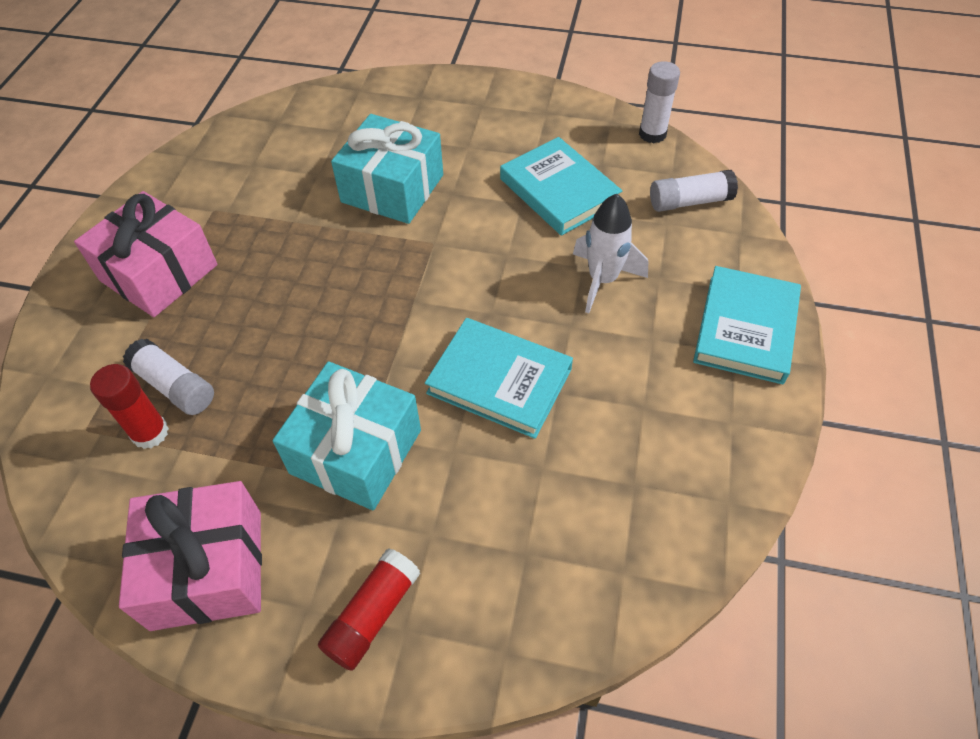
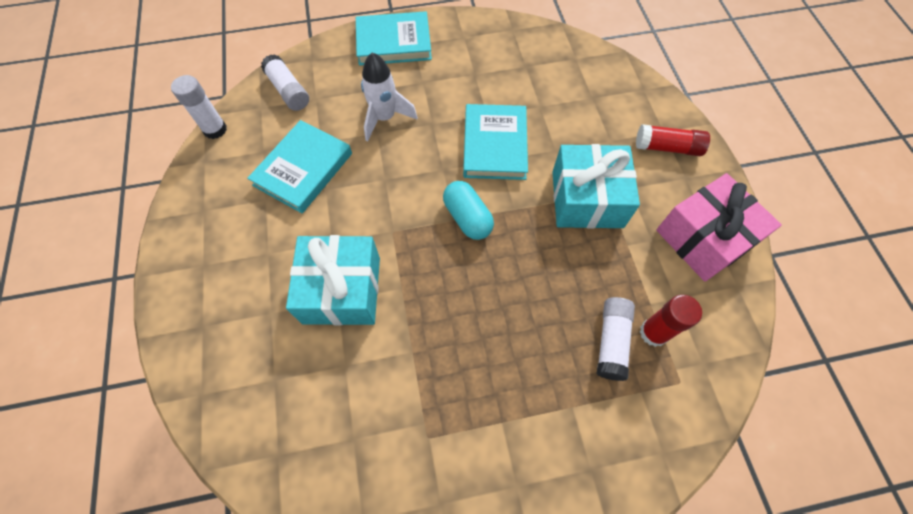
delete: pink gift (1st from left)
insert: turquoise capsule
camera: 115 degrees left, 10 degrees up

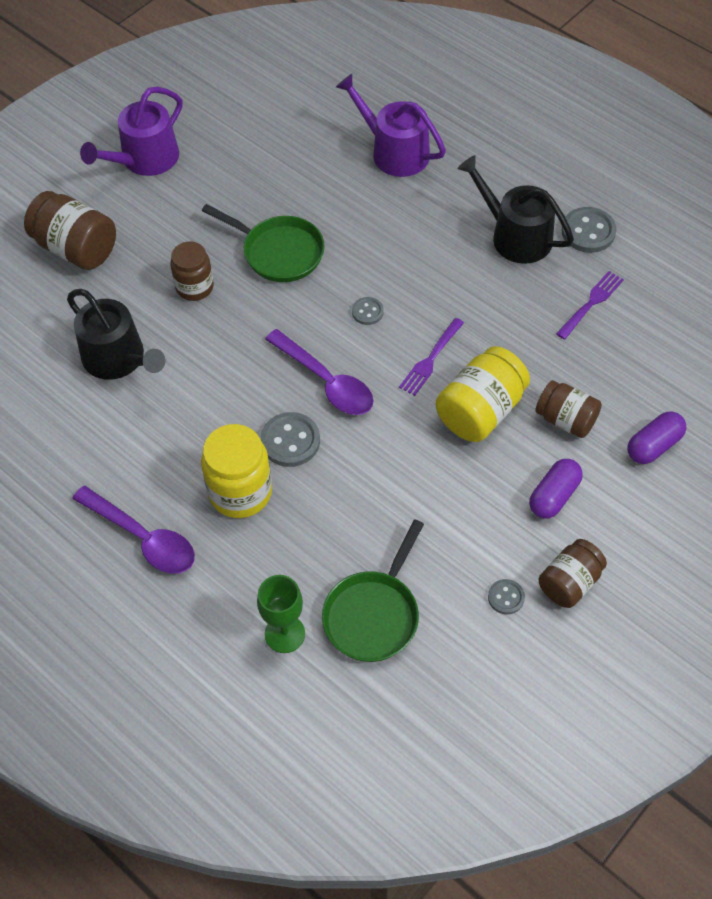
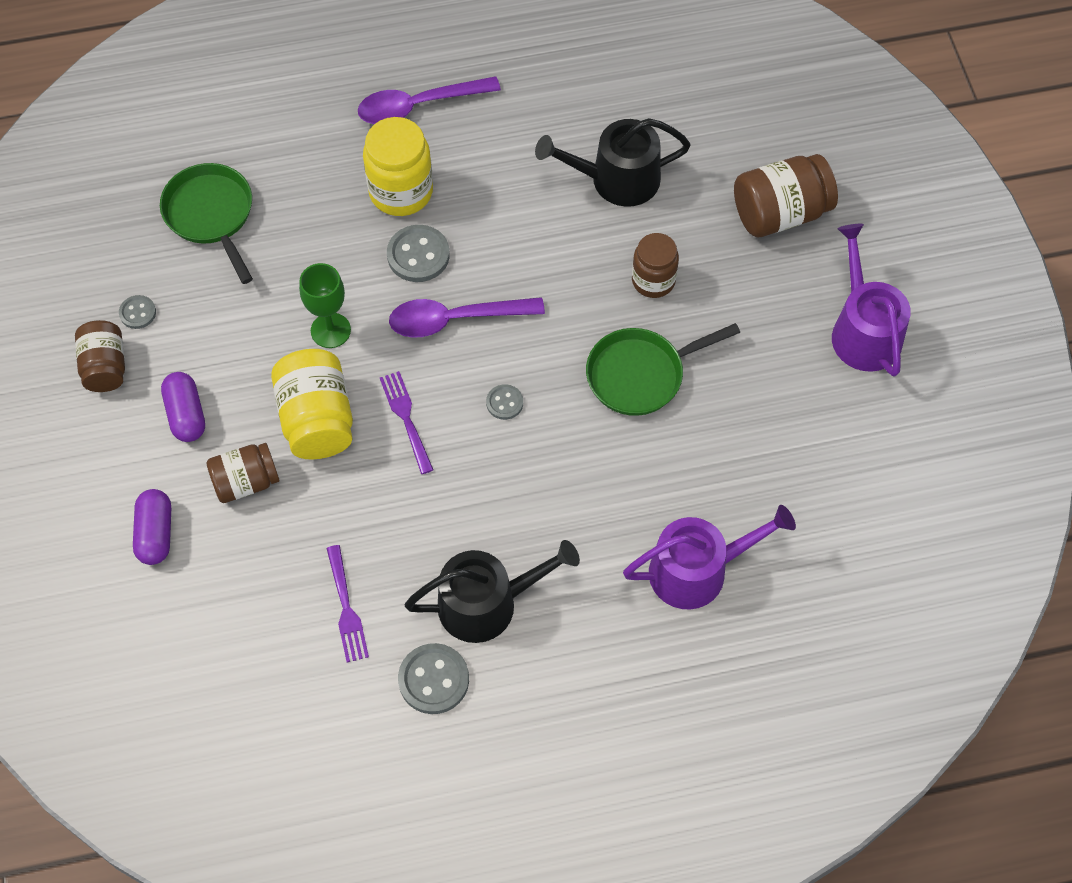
move: green goblet
camera: 125 degrees right, 5 degrees up

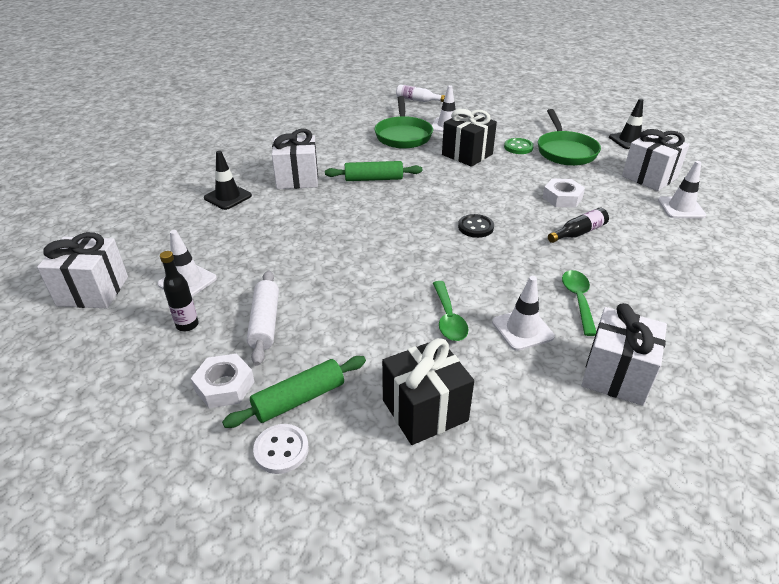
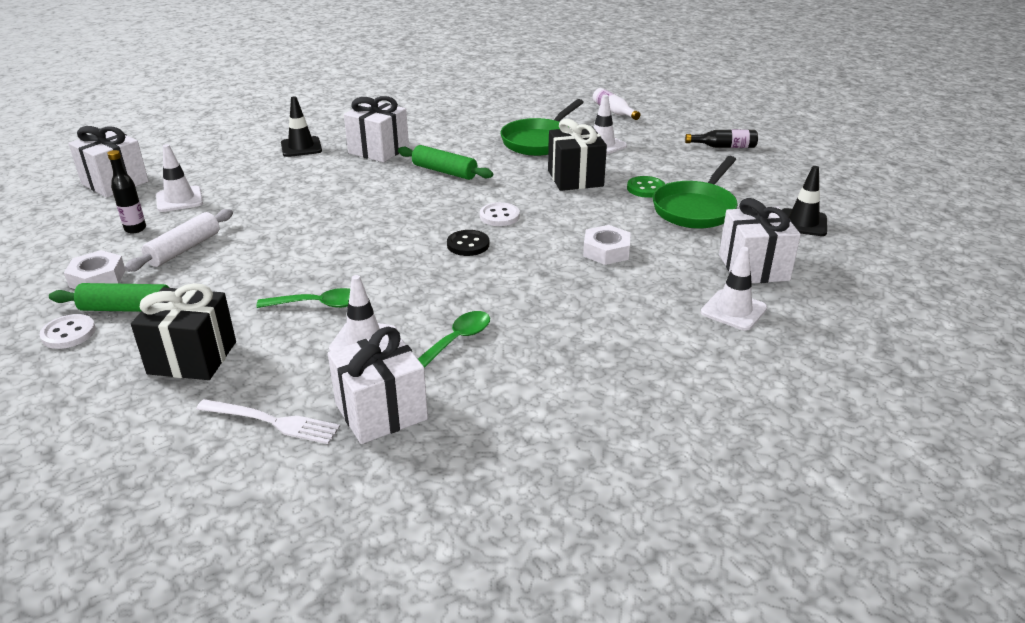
insert: white fork; white button (2nd from left)
move: black bottle (2nd from left)
rotate: green spoon (1st from left) 120 degrees counterclockwise
camera: 35 degrees right, 5 degrees down

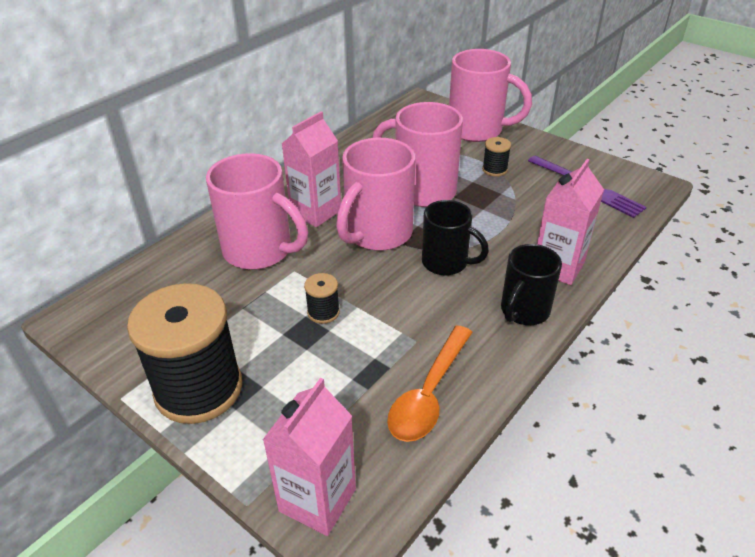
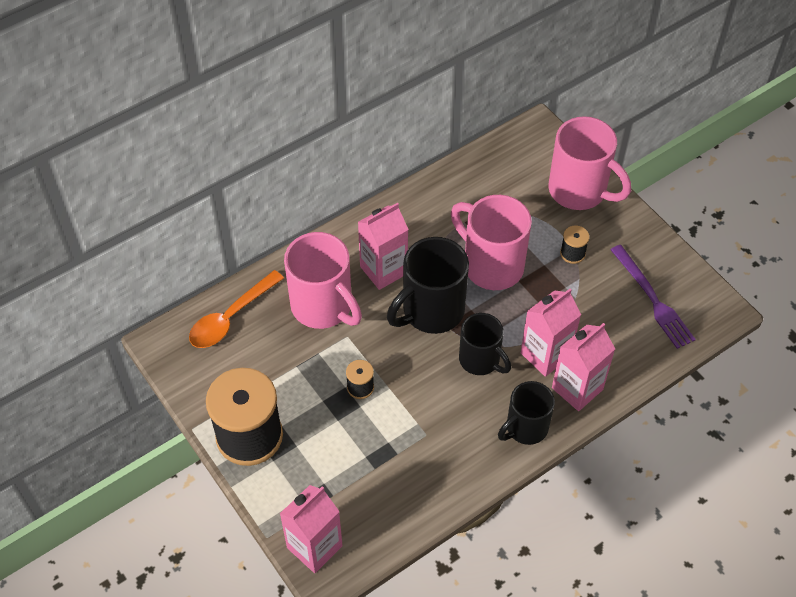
insert: pink carton (3rd from left)
move: orange spoon
recolor: pink mug (2nd from left) to black mug (1st from left)
camera: 15 degrees right, 15 degrees up

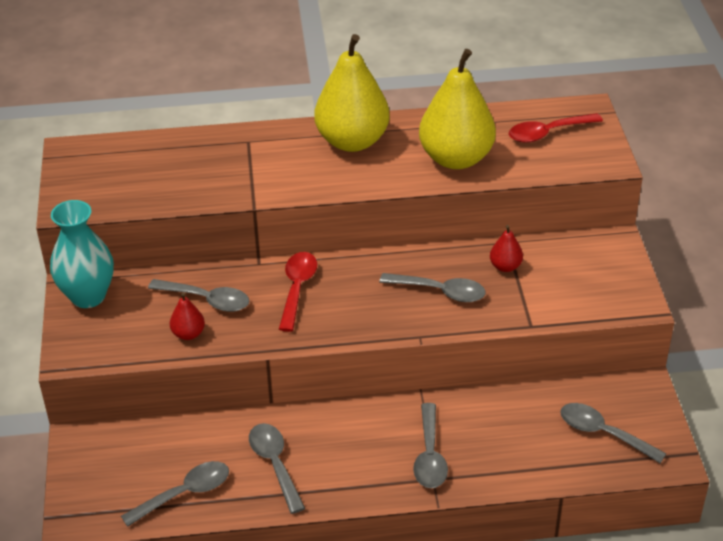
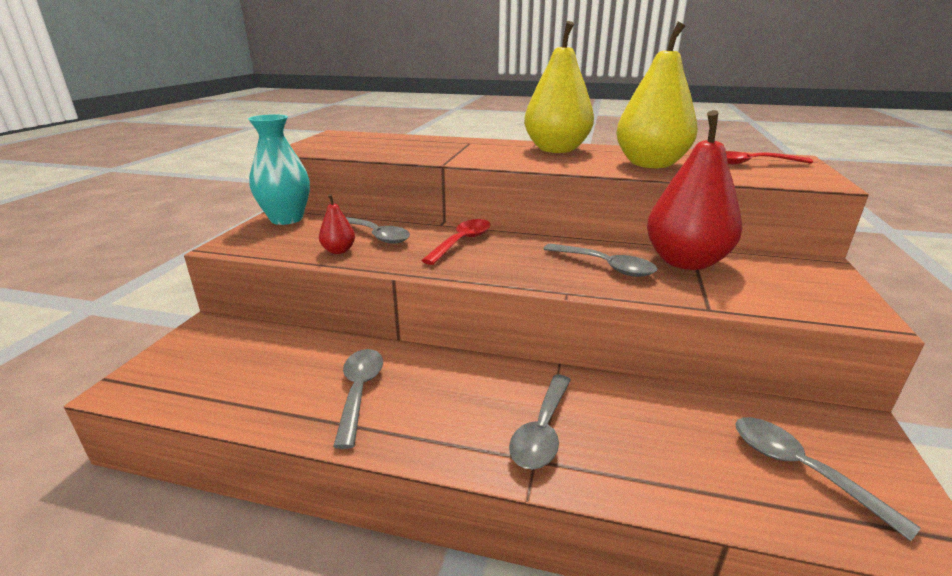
delete: grey spoon (1st from left)
resize: red pear (2nd from left) x2.33
camera: 20 degrees right, 15 degrees down

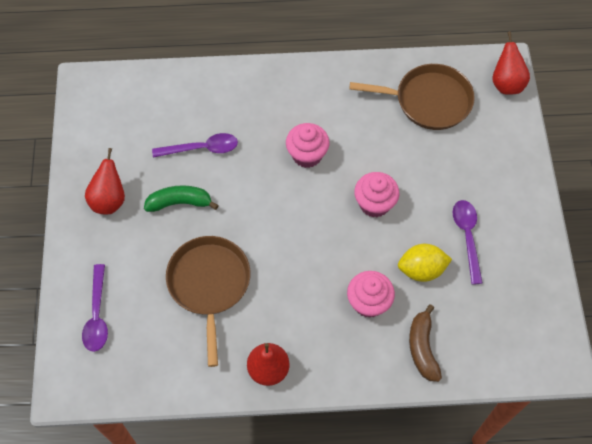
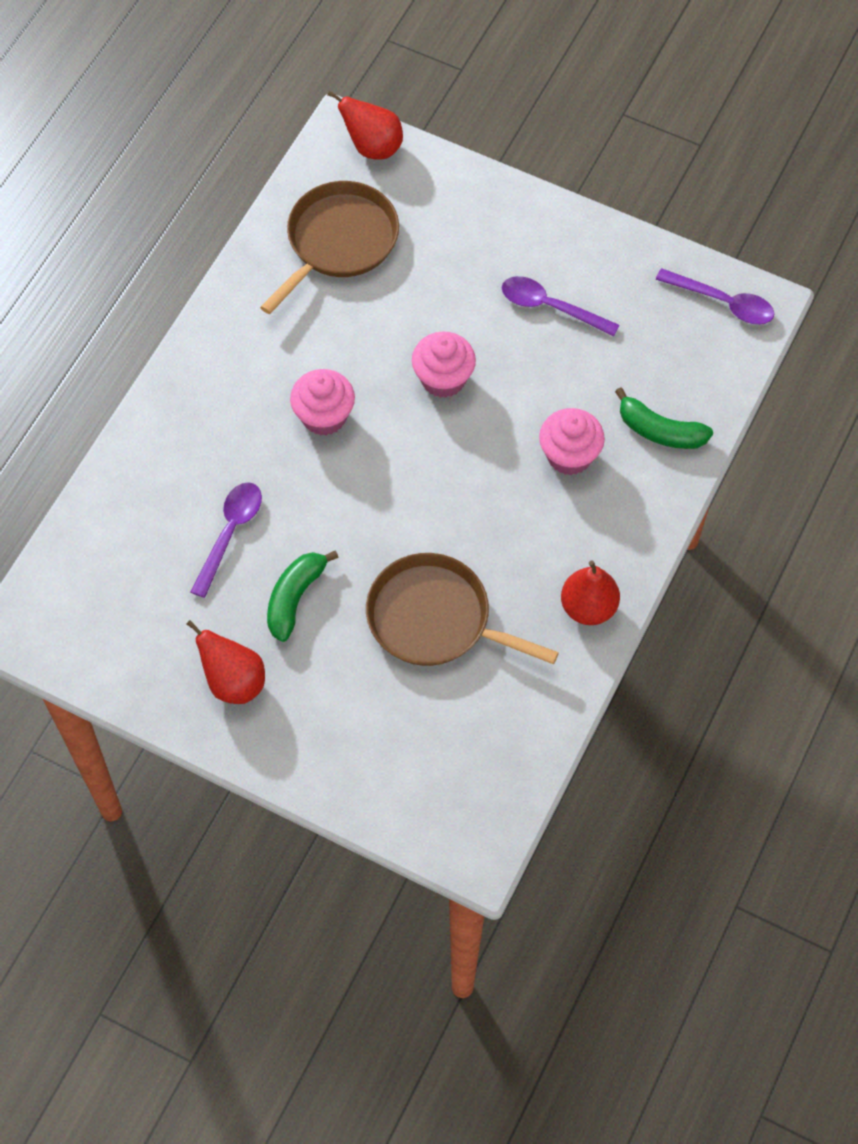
delete: yellow lemon
move: purple spoon (1st from left in the first image) to purple spoon (3rd from left)
recolor: brown banana to green banana (2nd from left)
camera: 60 degrees left, 0 degrees up

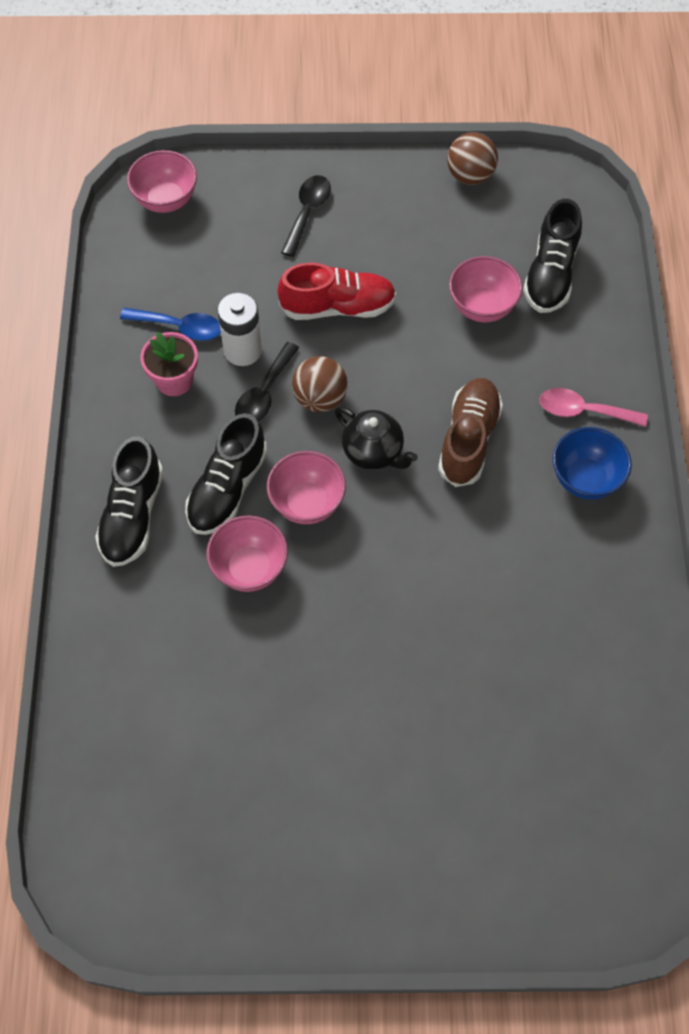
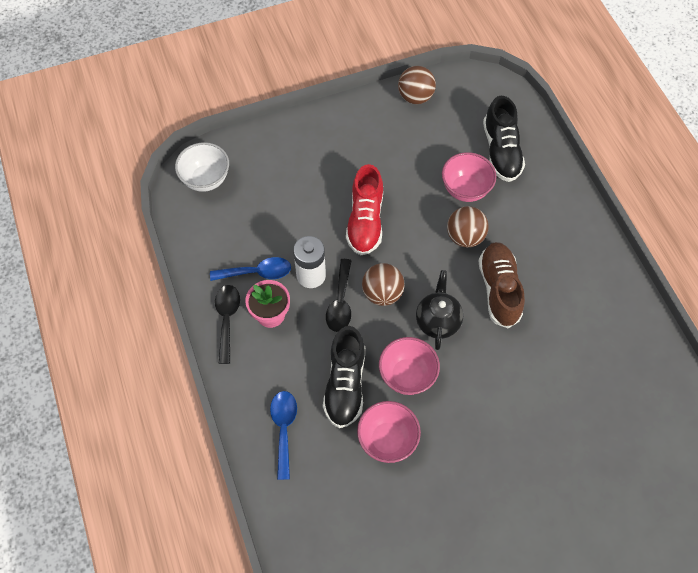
delete: pink spoon; blue bowl
insert: brown ball (3rd from left)
move: black spoon (2nd from left in the first image) to black spoon (1st from left)
replace: black shoe (1st from left) to blue spoon (2nd from left)
recolor: pink bowl (1st from left) to white bowl
rotate: red shoe 120 degrees clockwise; black teapot 105 degrees counterclockwise
camera: 20 degrees left, 0 degrees up

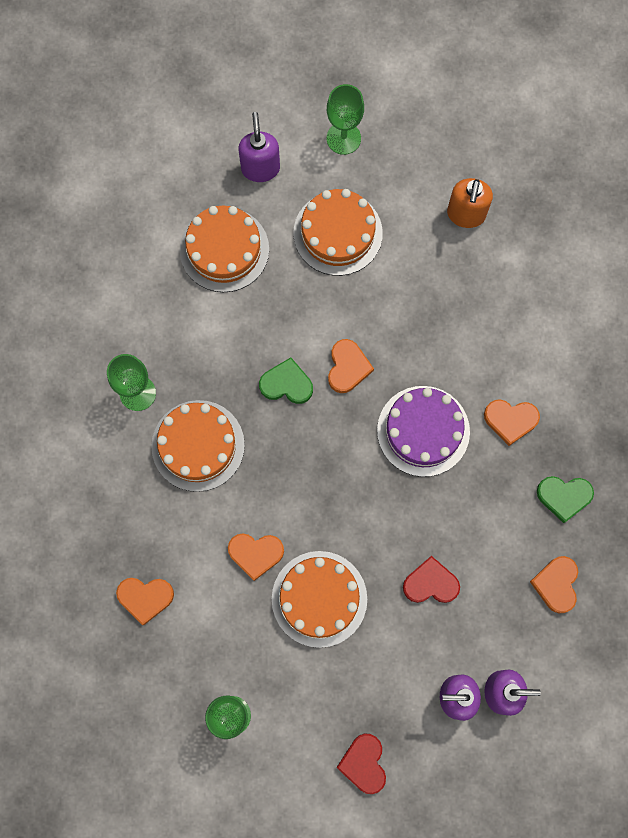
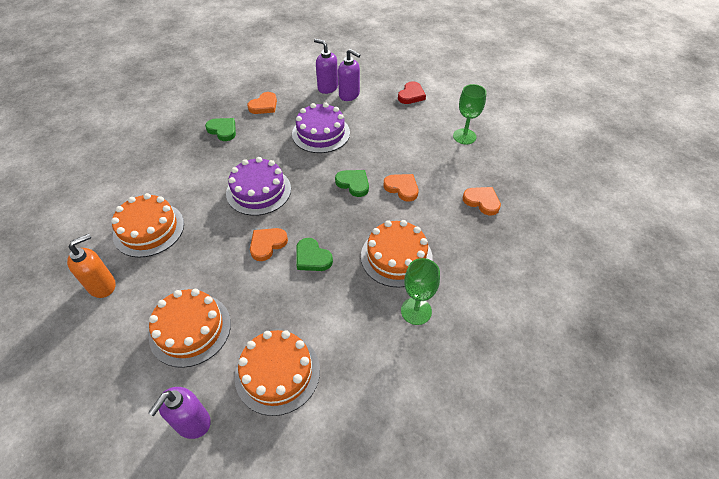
delete: green goblet (3rd from left); orange heart (4th from left)
insert: green heart (3rd from left)
move: orange cake (3rd from left in the first image) to orange cake (1st from left)
replace: red heart (2nd from left) to purple cake (2nd from left)
camera: 145 degrees left, 25 degrees down

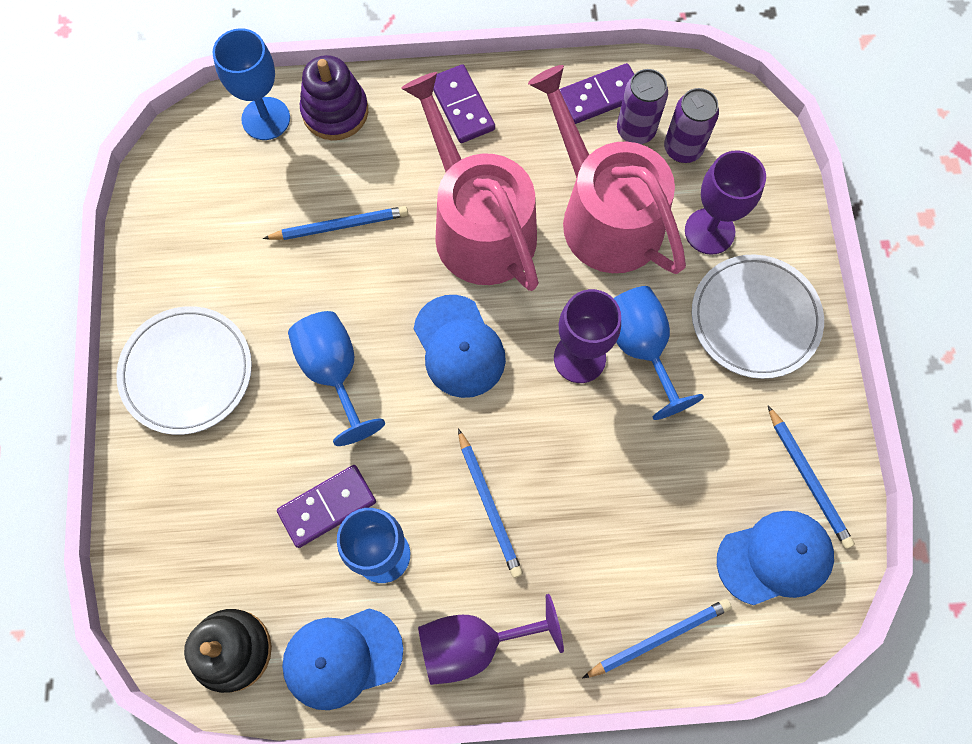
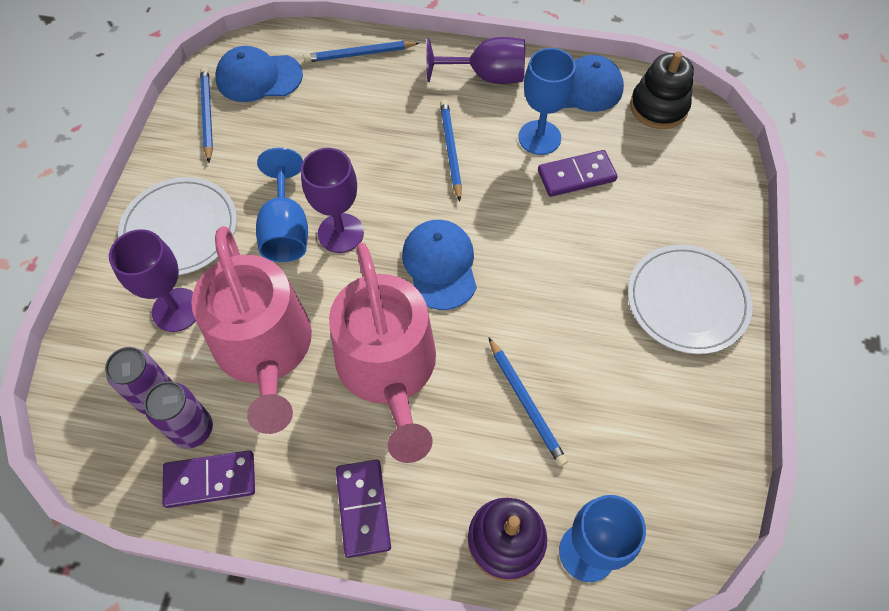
delete: blue goblet (2nd from left)
rotate: blue pencil (1st from left in the first image) 120 degrees counterclockwise
camera: 165 degrees left, 10 degrees down

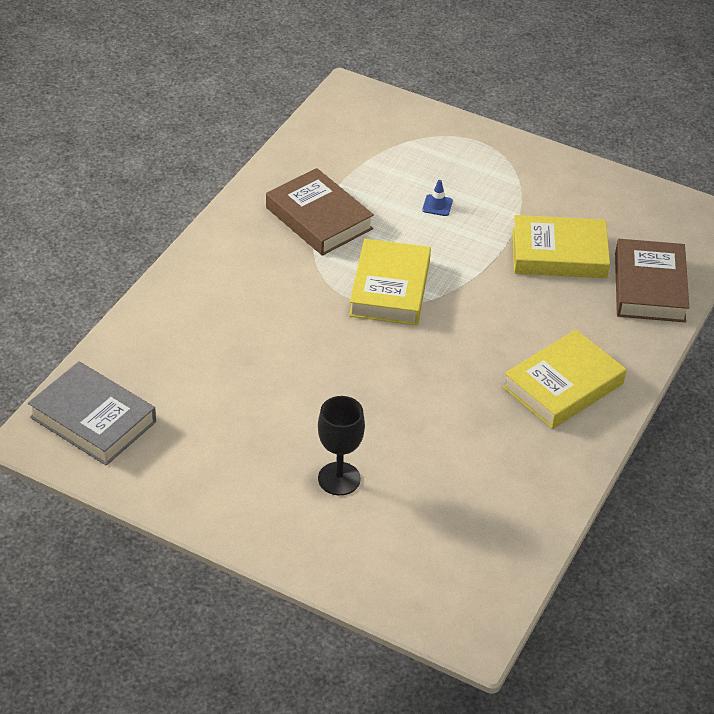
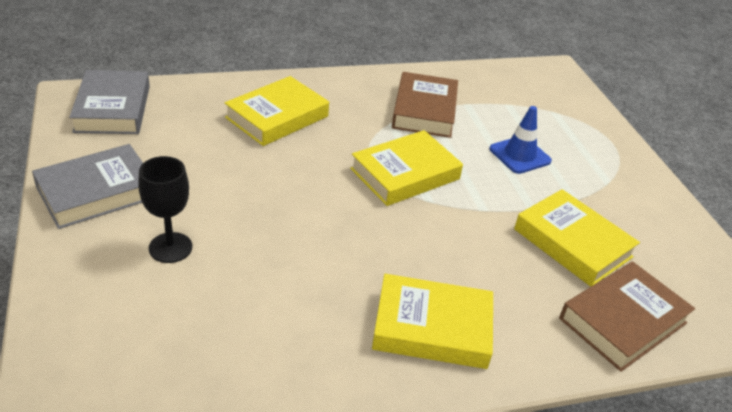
insert: grey book (1st from left); yellow book (1st from left)
resize: blue traffic cone x1.86
camera: 45 degrees right, 5 degrees down

